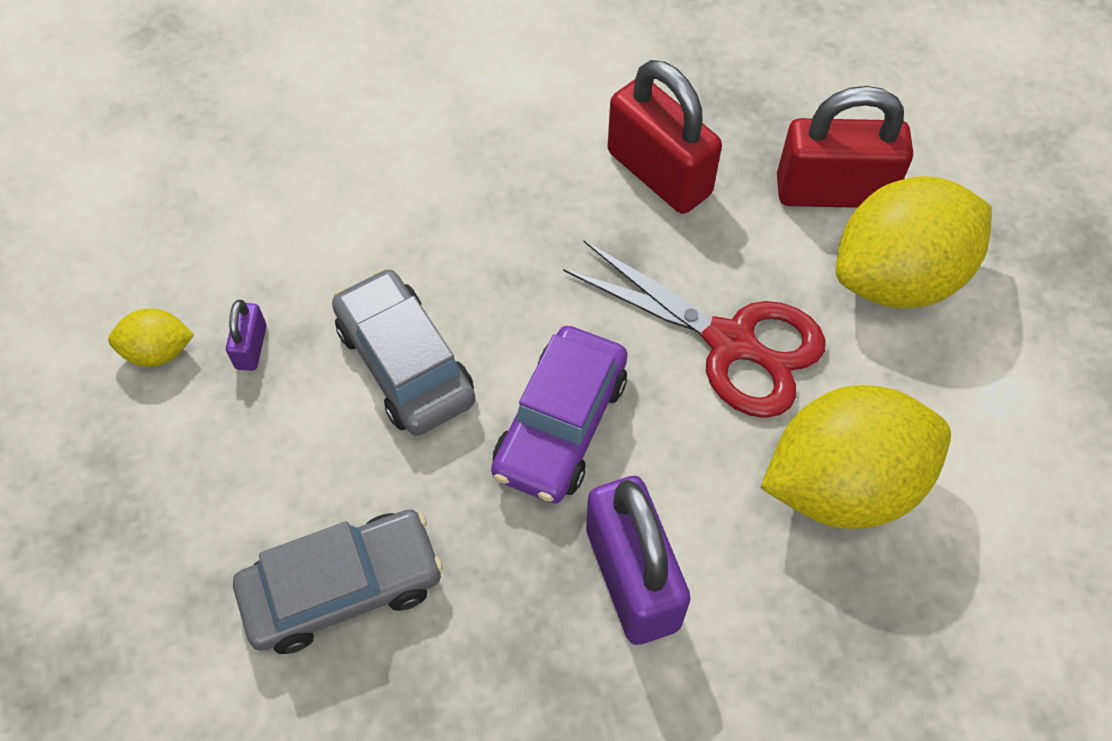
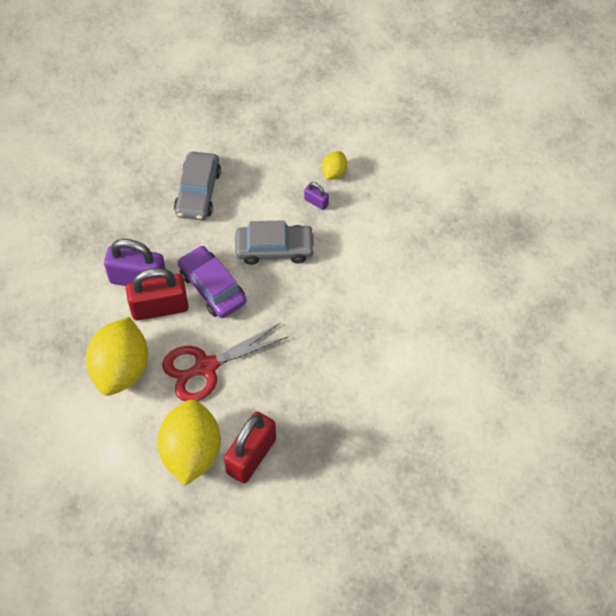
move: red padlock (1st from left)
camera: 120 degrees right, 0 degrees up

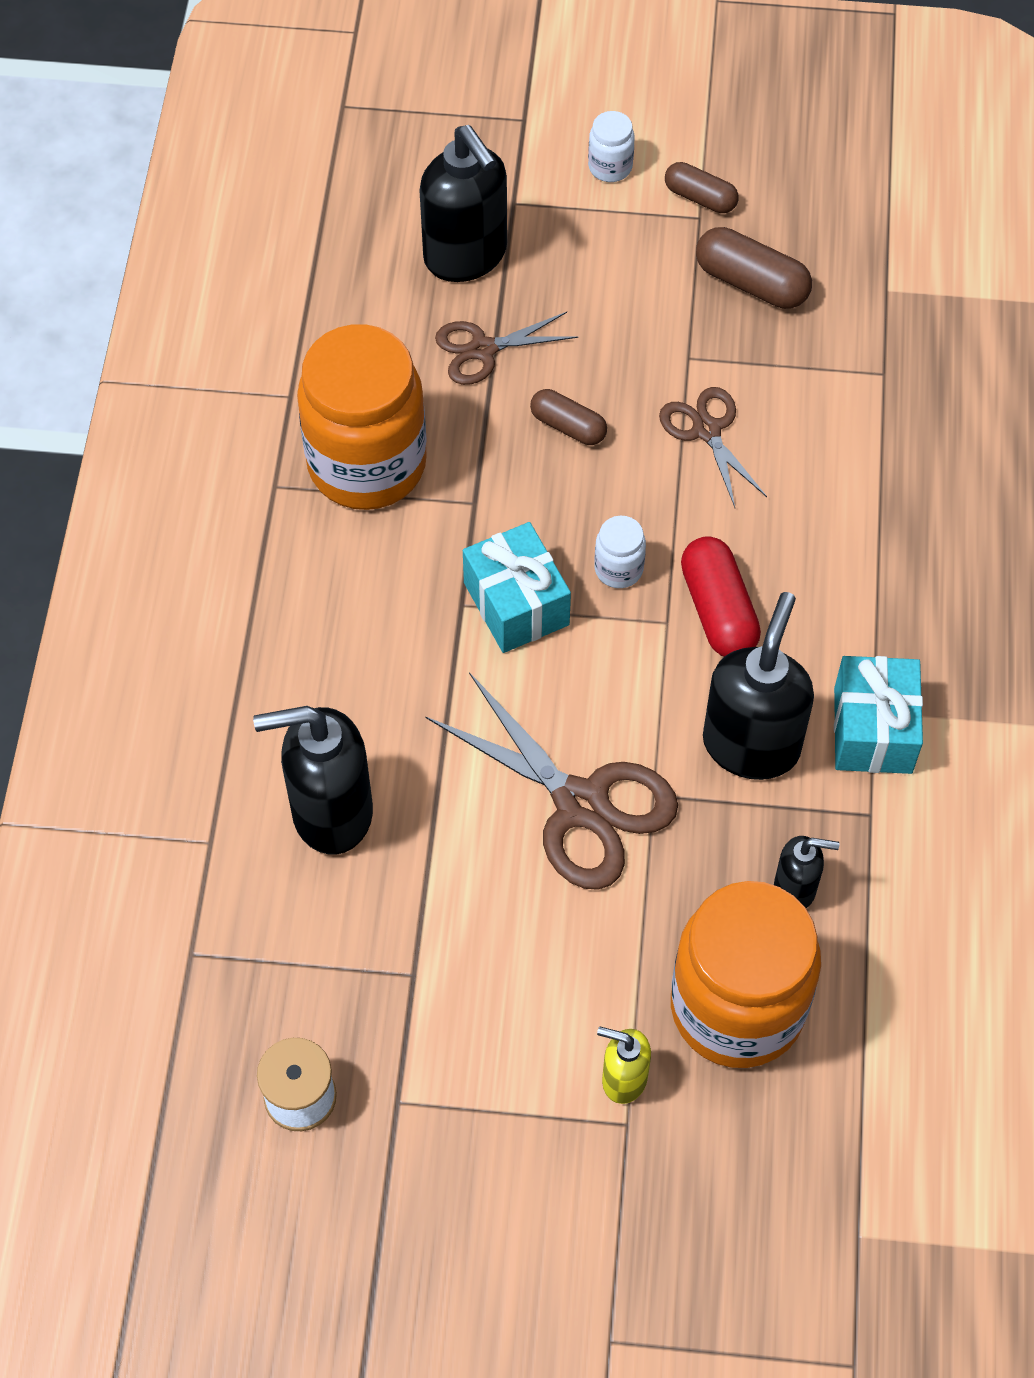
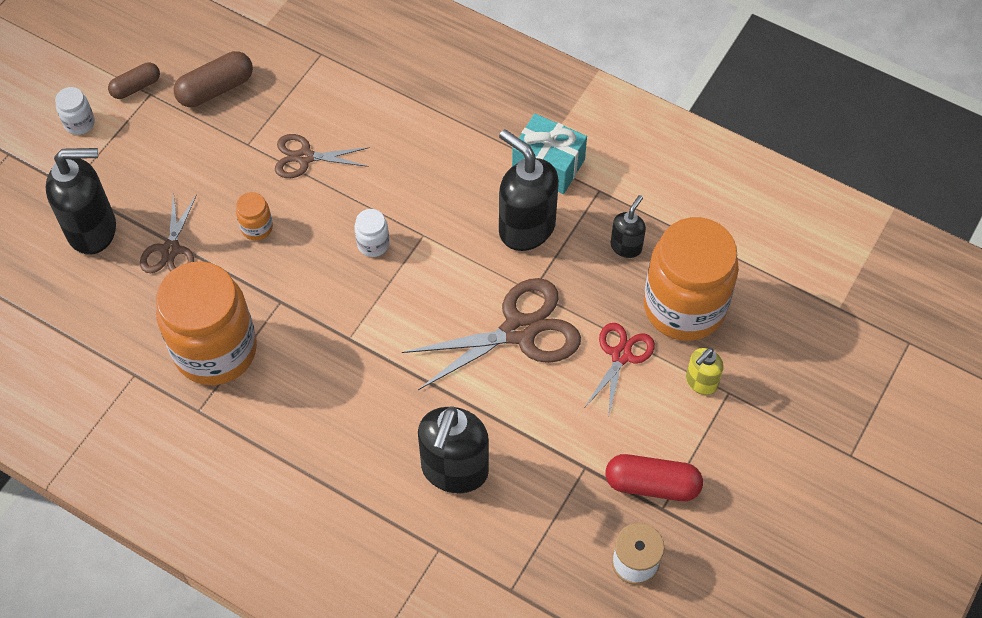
delete: turquoise gift (1st from left)
insert: red scissors
move: red capsule
replace: brown capsule (1st from left) to orange jar (2nd from left)
camera: 65 degrees left, 0 degrees up

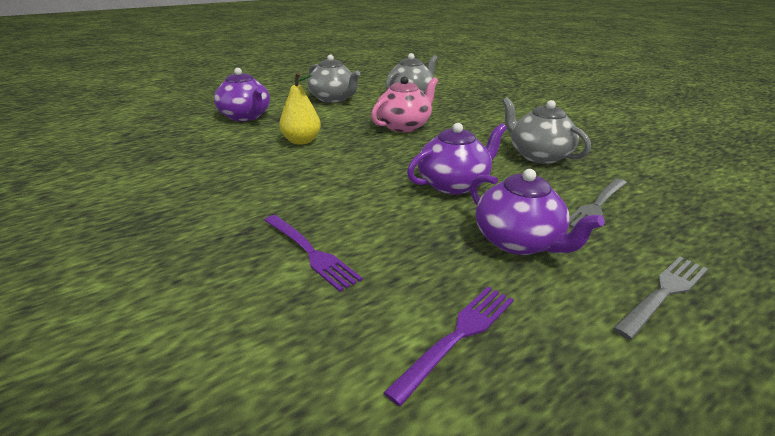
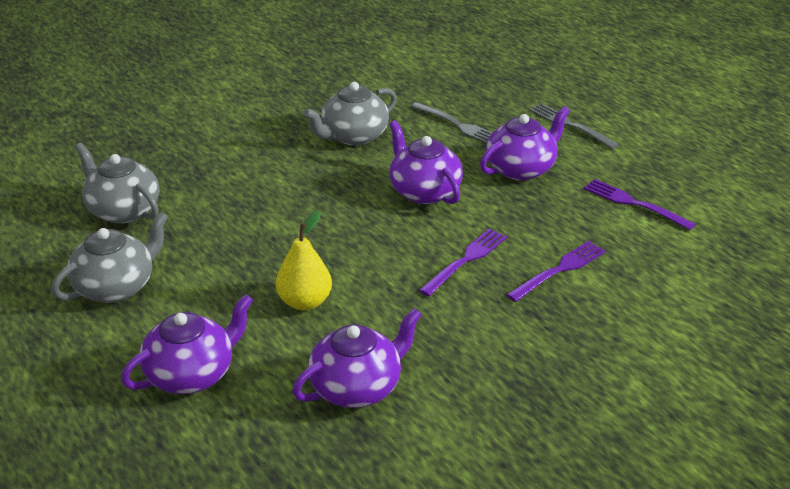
delete: pink teapot
insert: purple teapot (2nd from left); purple fork (1st from left)
camera: 90 degrees left, 5 degrees up

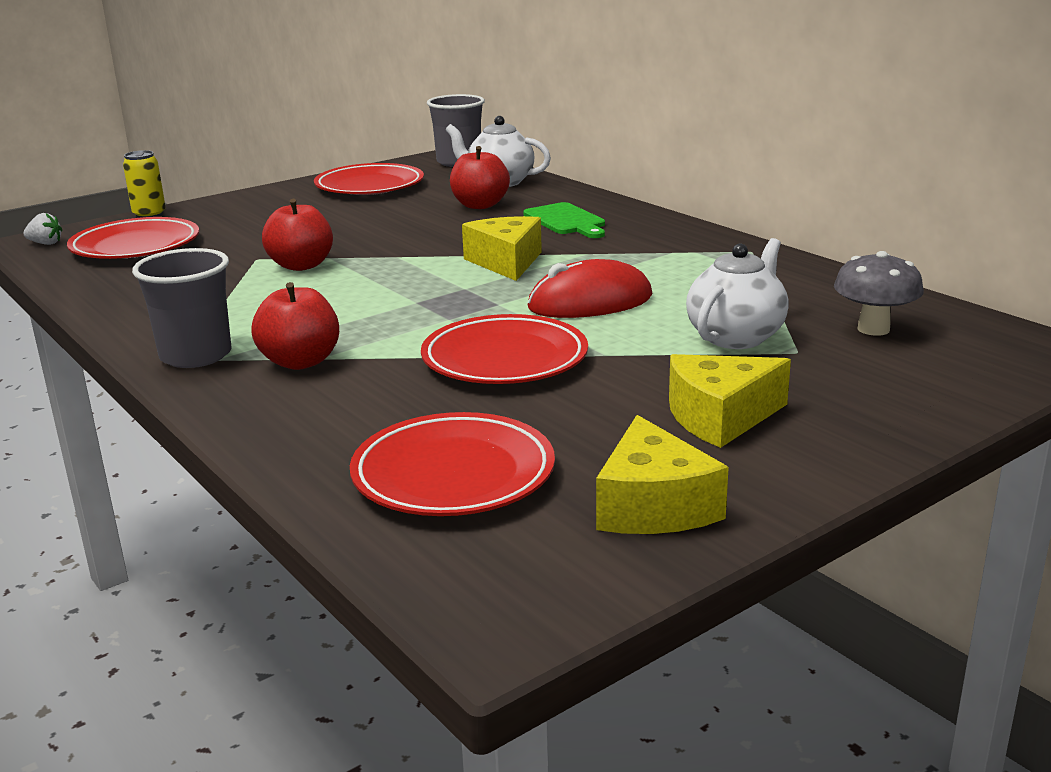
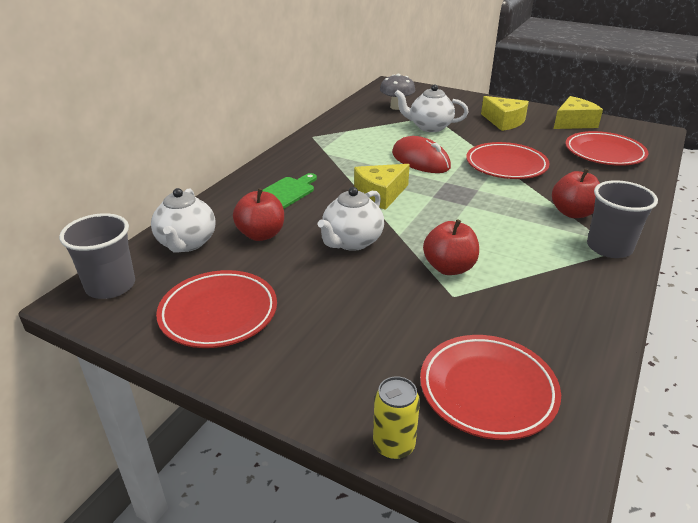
delete: white strawberry
insert: white teapot (2nd from left)
camera: 115 degrees left, 10 degrees up

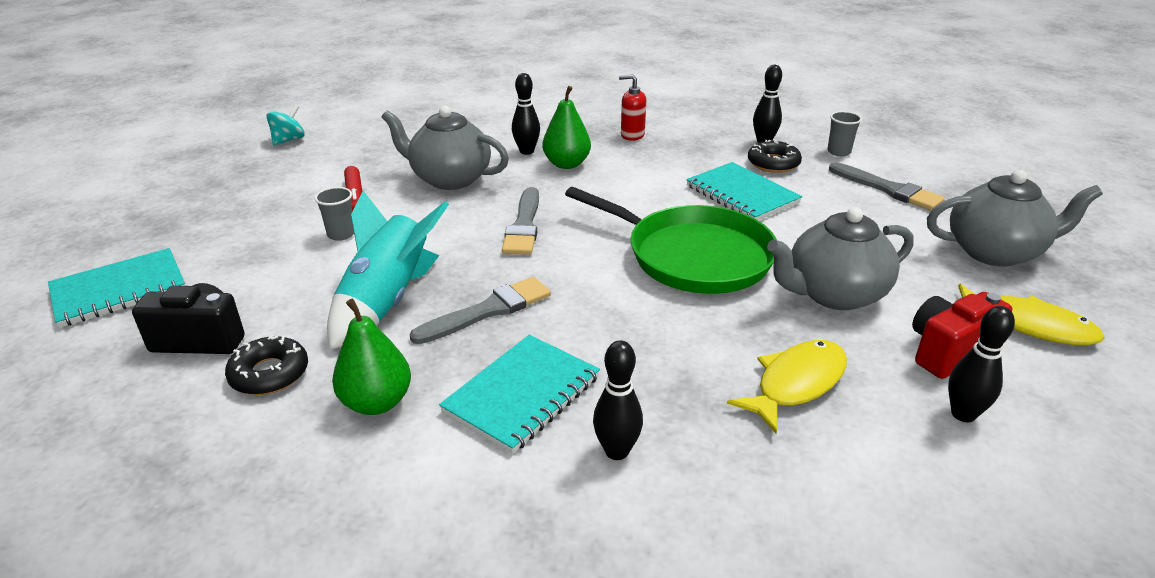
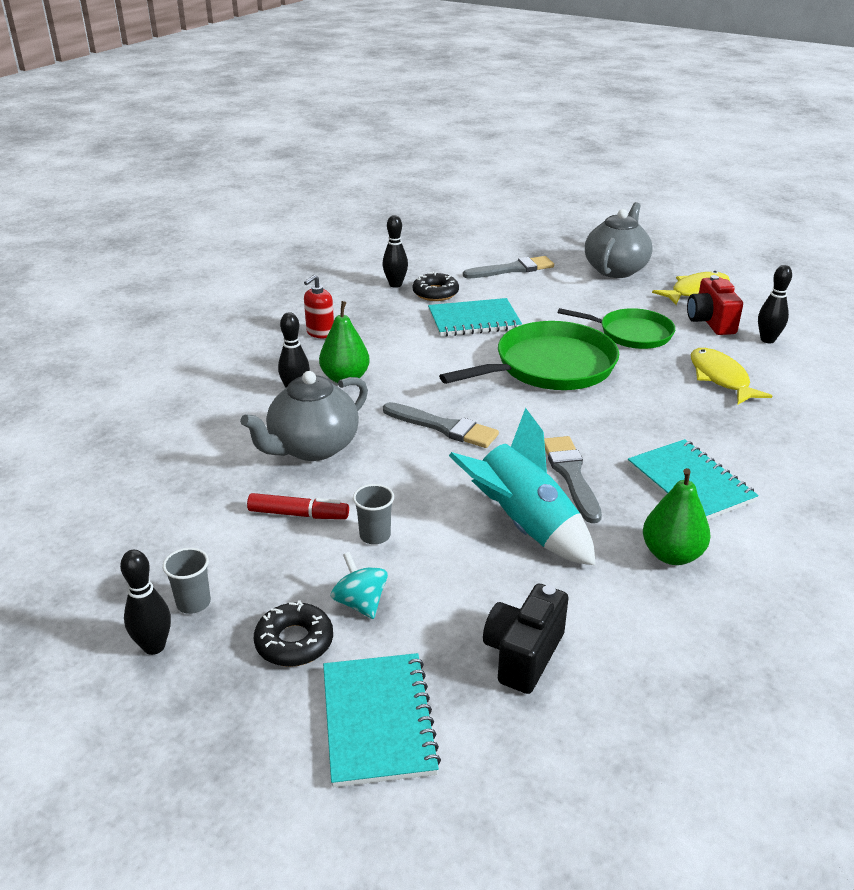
move: black donut (1st from left); turquoise spinning top; black bowling pin (2nd from left in the first image) to black bowling pin (1st from left); grey cup (2nd from left in the first image) to grey cup (1st from left)
replace: grey teapot (2nd from left) to green pan (2nd from left)
camera: 65 degrees left, 0 degrees up

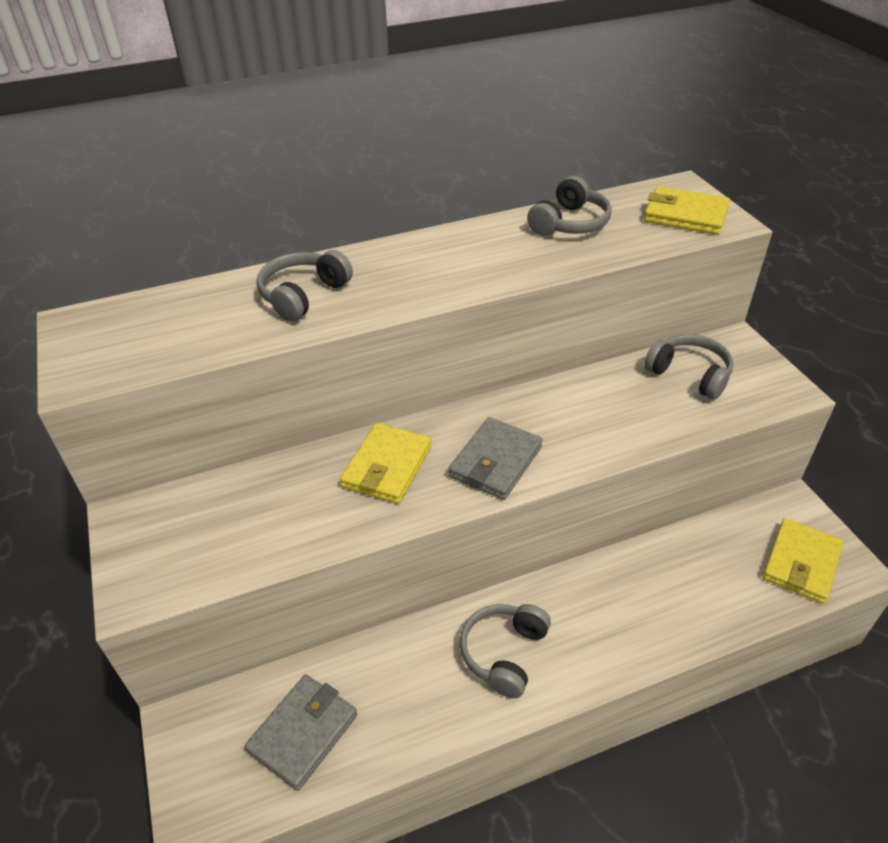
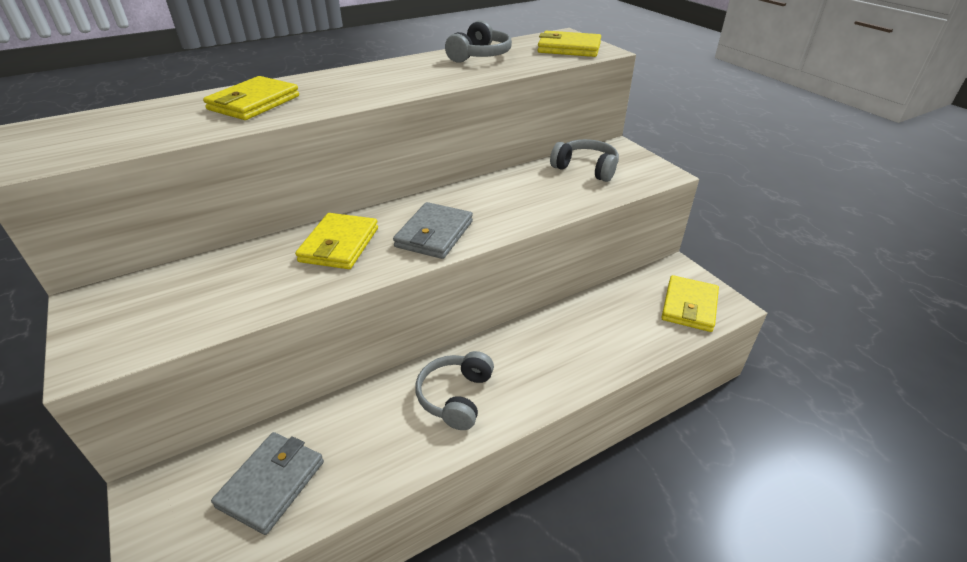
replace: grey headphones (1st from left) to yellow wallet (1st from left)
camera: 10 degrees left, 5 degrees down

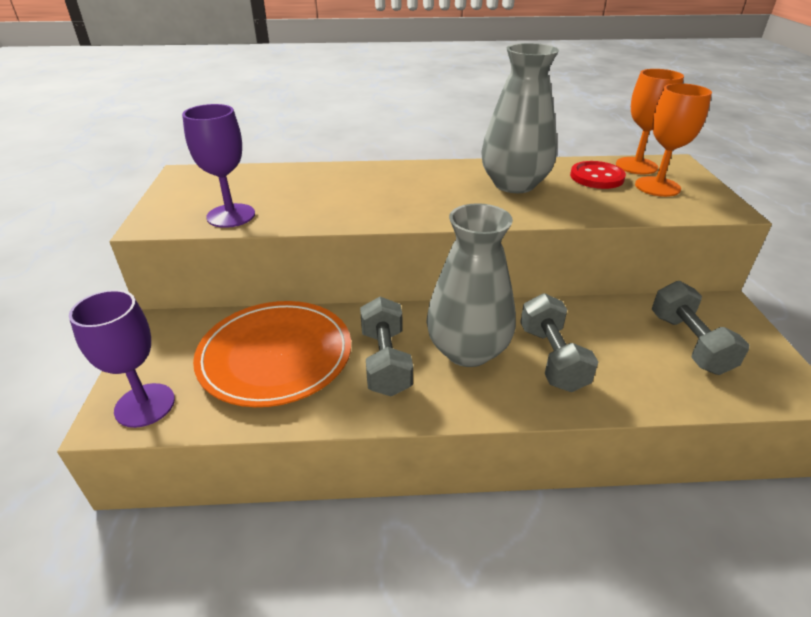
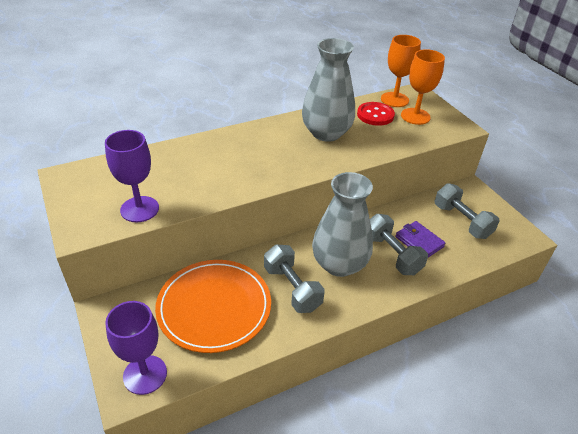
insert: purple wallet
camera: 25 degrees left, 5 degrees up

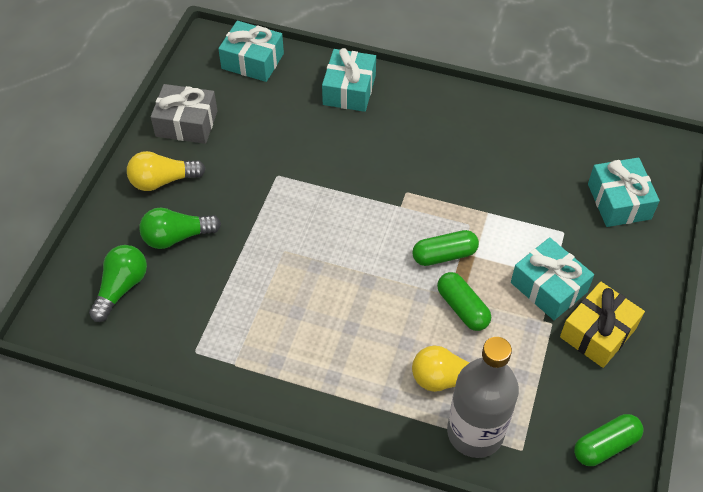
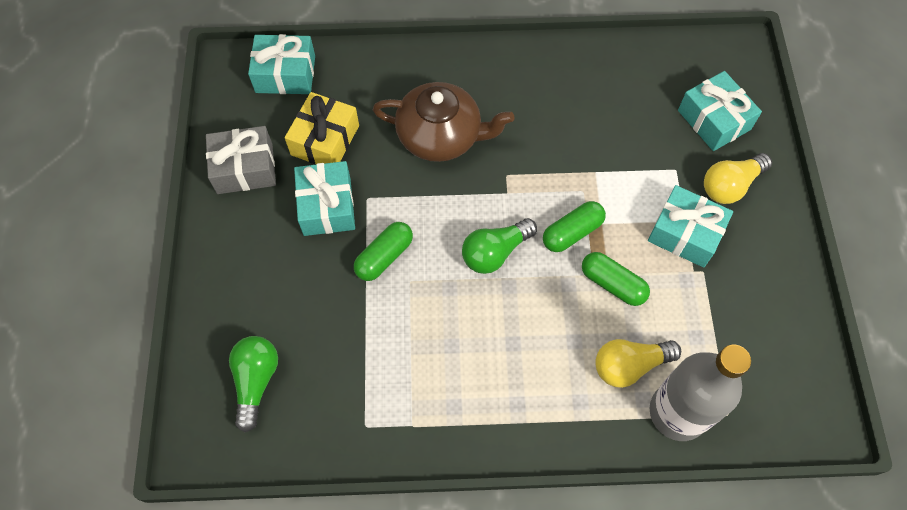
insert: brown teapot
move: yellow light bulb (1st from left in the first image) to yellow light bulb (2nd from left); green light bulb (2nd from left); turquoise gift (2nd from left); yellow gift; green capsule (3rd from left in the first image) to green capsule (1st from left)
camera: 20 degrees left, 10 degrees up

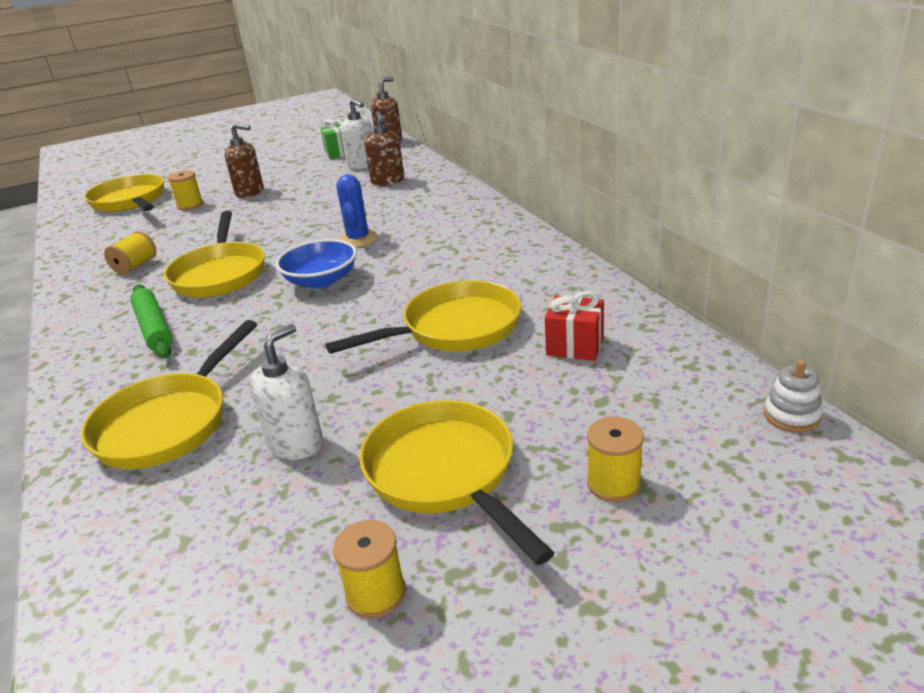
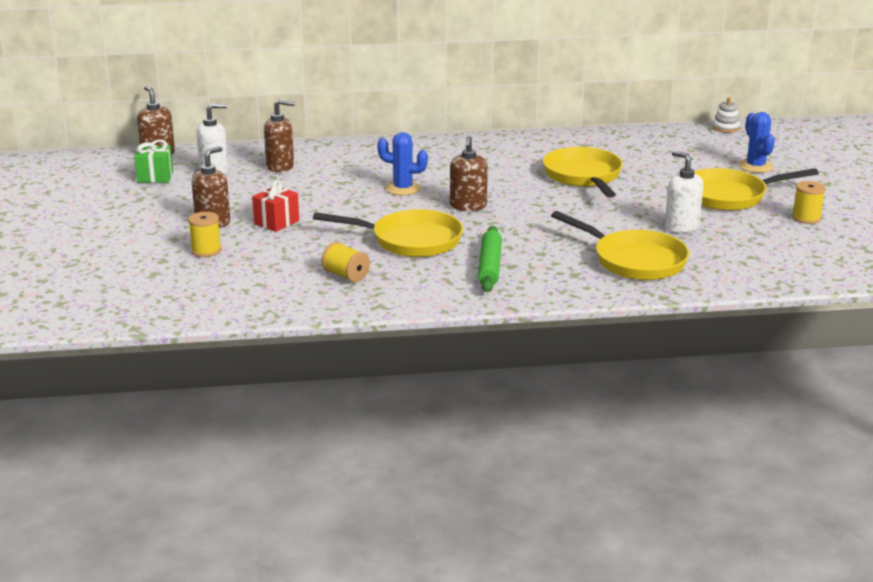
delete: yellow pan (1st from left)
move: red gift
replace: blue bowl to brown soap dispenser (4th from left); yellow spool (4th from left) to blue cactus (2nd from left)
rotate: green rolling pin 75 degrees counterclockwise
camera: 75 degrees left, 5 degrees down

